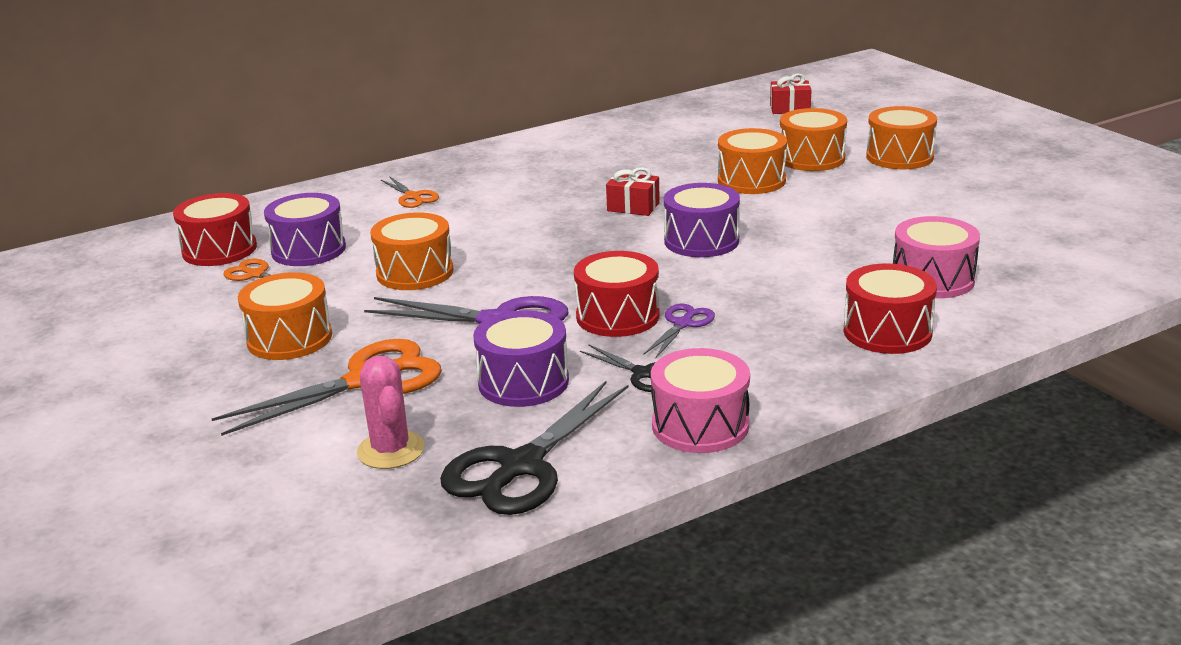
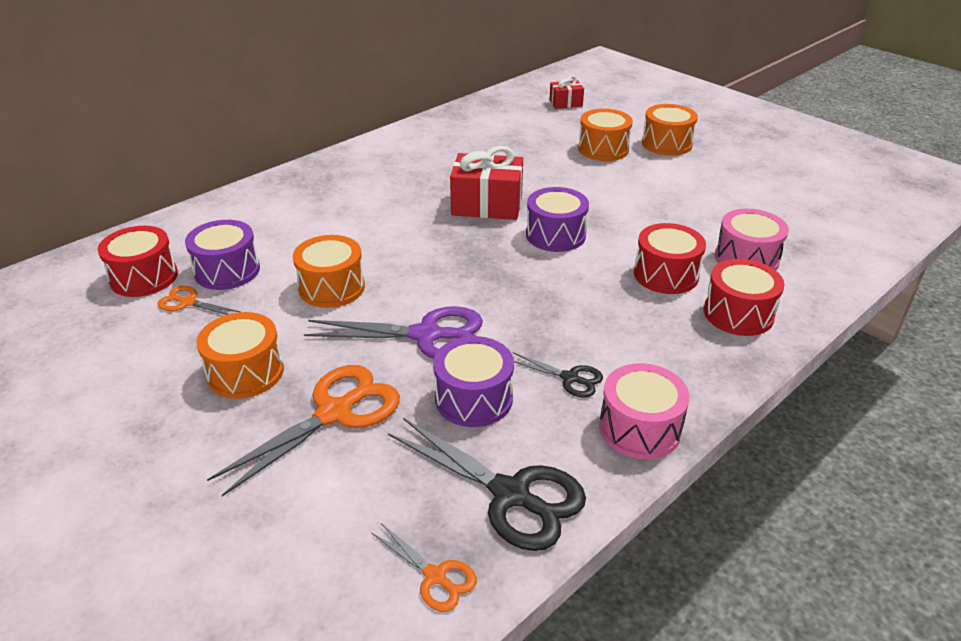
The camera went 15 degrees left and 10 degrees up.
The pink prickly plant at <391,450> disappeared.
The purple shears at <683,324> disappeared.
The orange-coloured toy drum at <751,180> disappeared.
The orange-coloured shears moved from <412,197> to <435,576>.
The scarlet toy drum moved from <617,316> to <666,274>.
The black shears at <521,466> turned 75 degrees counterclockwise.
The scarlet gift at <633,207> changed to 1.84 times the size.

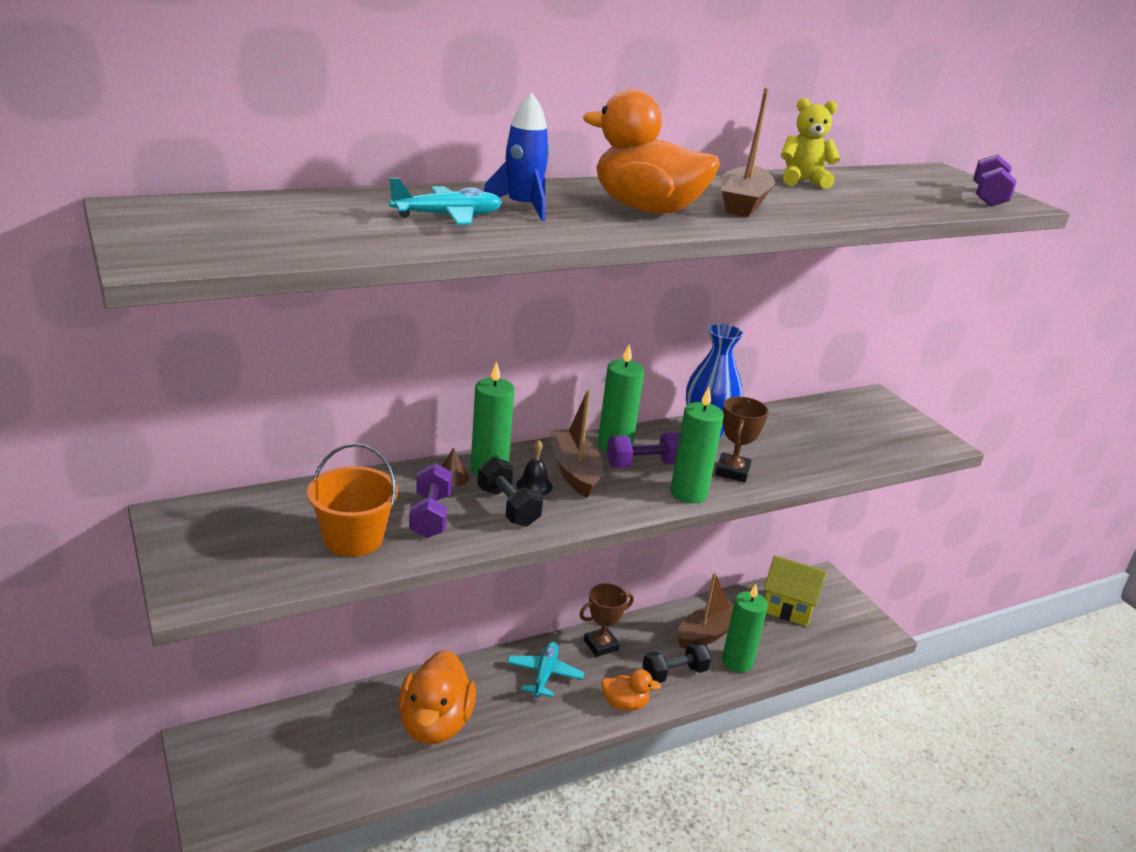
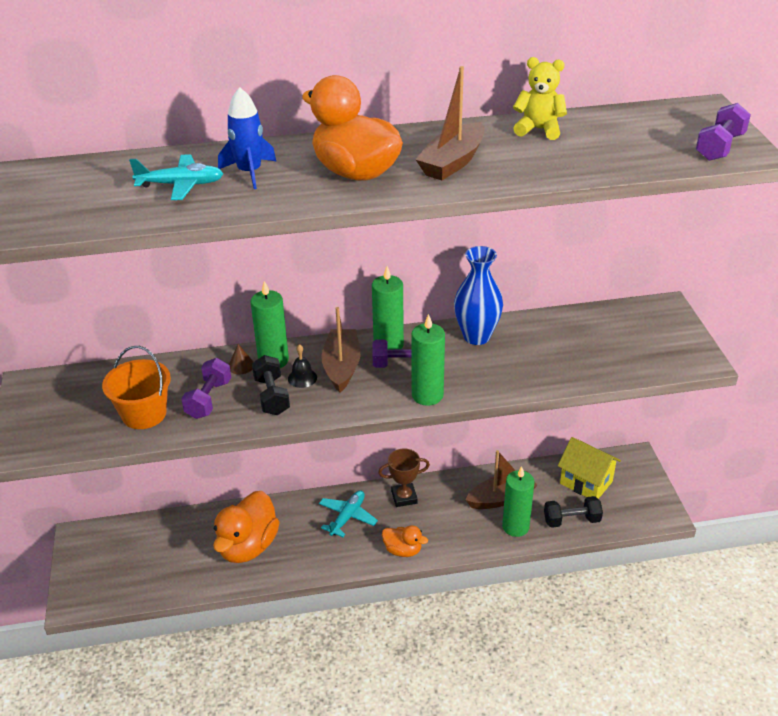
The camera went 20 degrees right and 10 degrees up.
The russet trophy at <732,471> disappeared.
The black free weight moved from <674,673> to <571,520>.

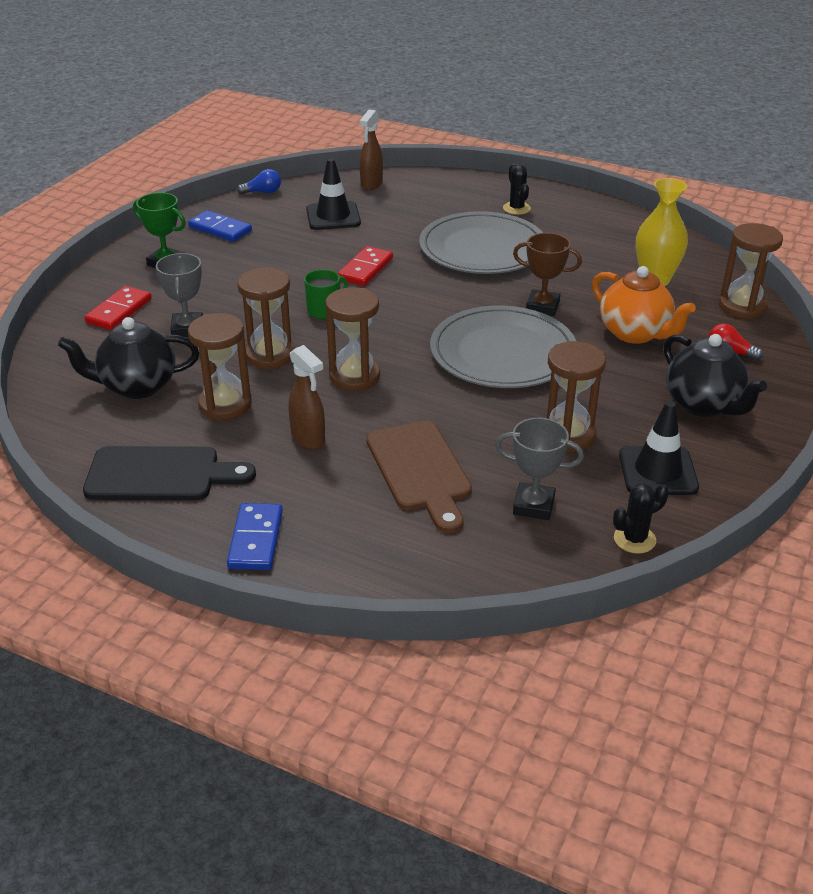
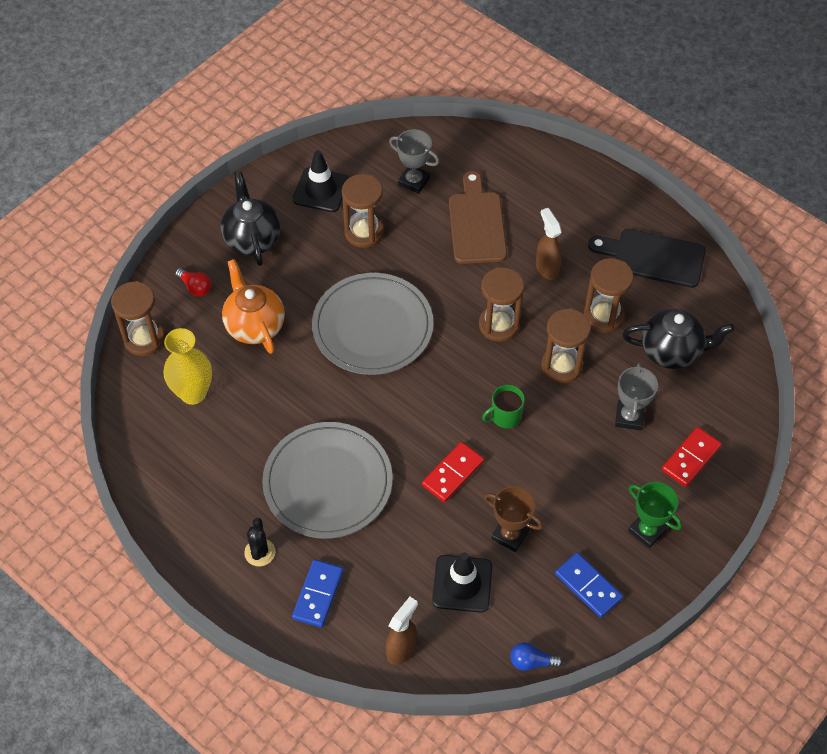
The camera went 165 degrees left and 20 degrees up.
The black prickly plant at <634,539> disappeared.
The blue domino tile moved from <255,539> to <318,594>.
The russet trophy moved from <542,307> to <510,535>.

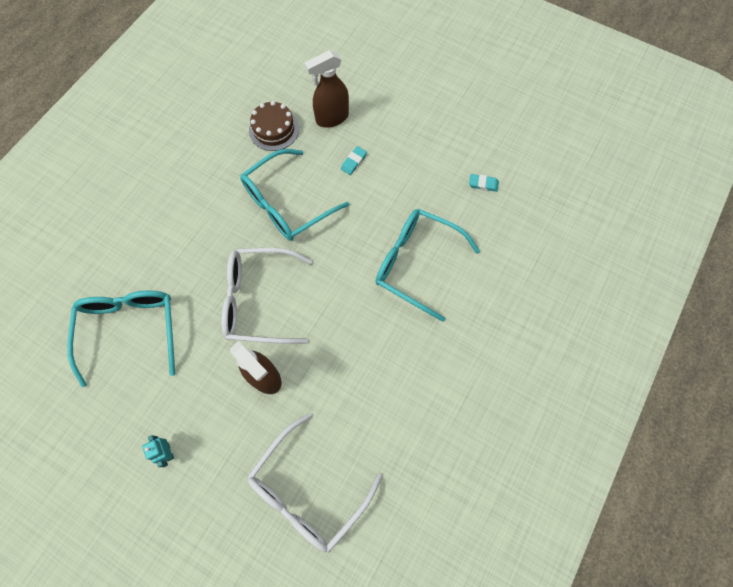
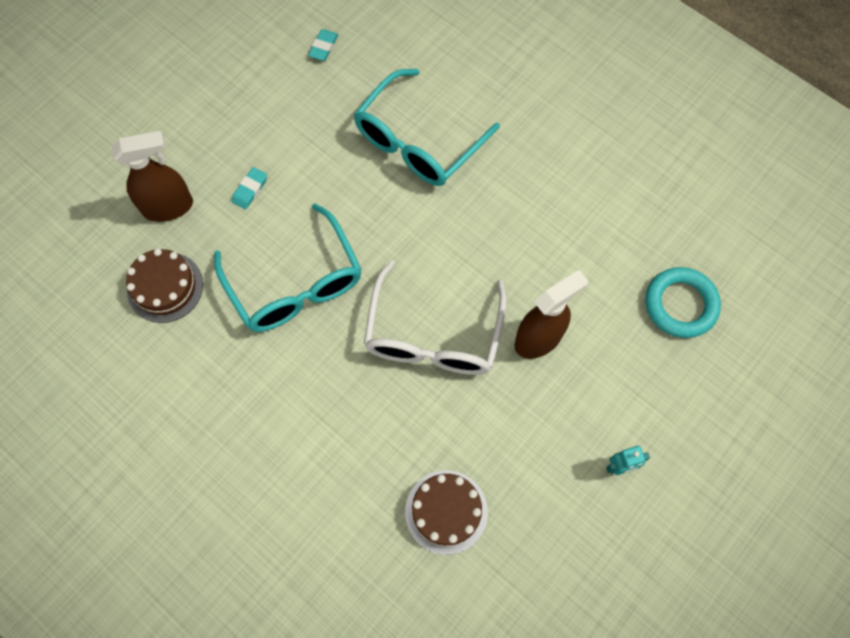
The camera went 80 degrees left and 0 degrees up.
The aqua spectacles at <130,330> was replaced by the russet cake at <446,511>.
The white spectacles at <308,490> was replaced by the aqua hoop at <680,304>.
The russet sprayer at <332,118> turned 90 degrees counterclockwise.
The aqua eraser at <353,162> turned 75 degrees clockwise.

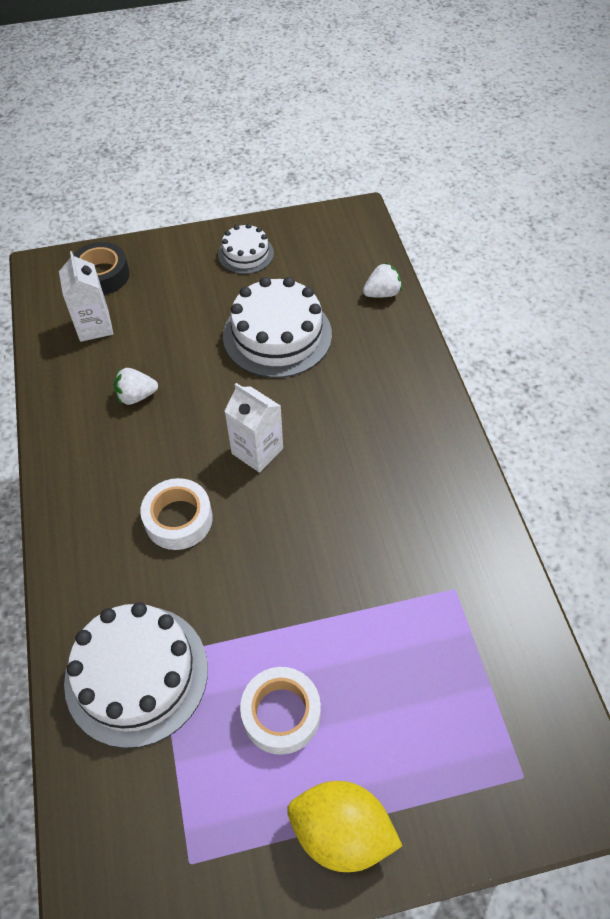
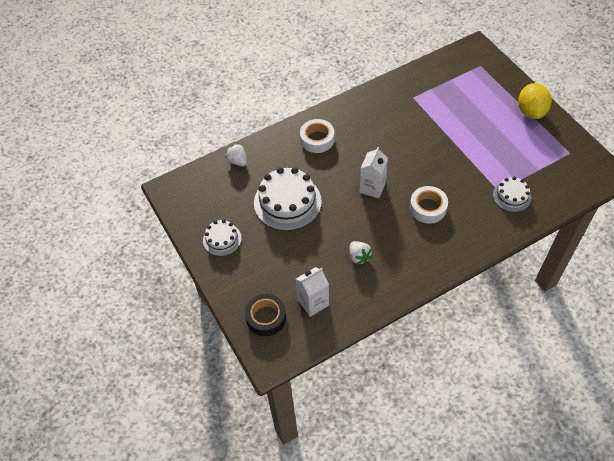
The camera went 105 degrees left and 0 degrees up.
The white sticky tape moved from <281,713> to <317,139>.
The white cake at <136,674> changed to 0.55 times the size.

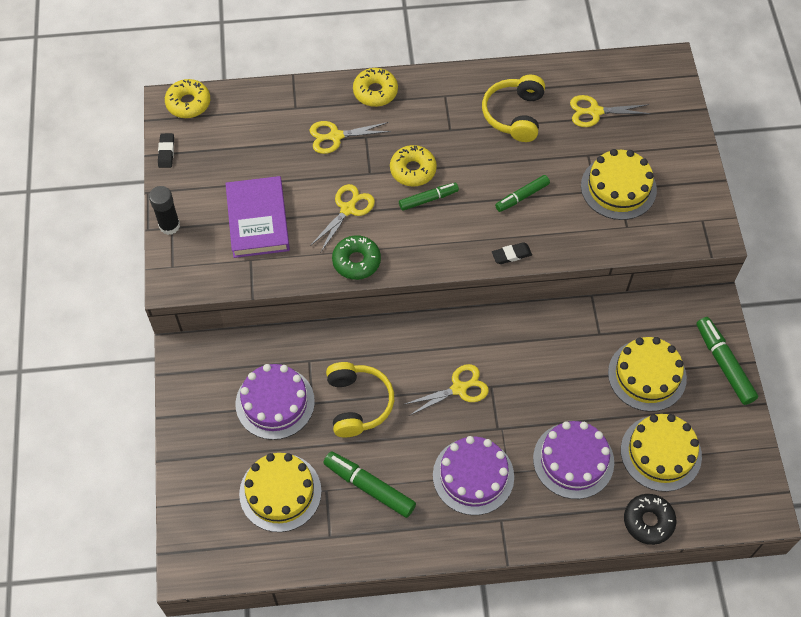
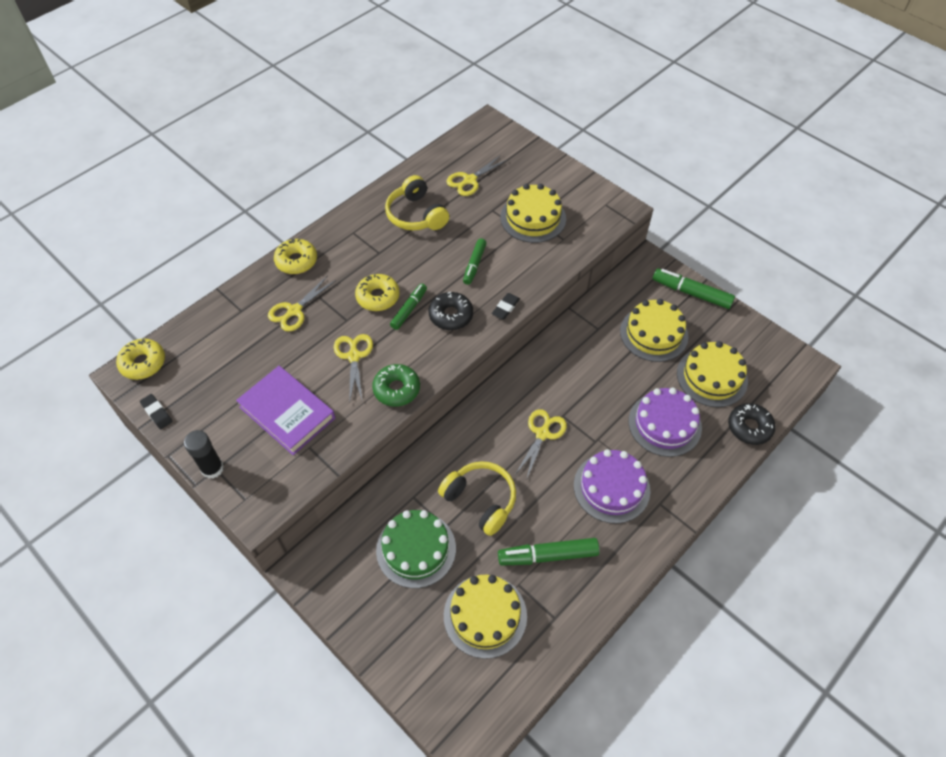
The camera went 40 degrees left and 5 degrees down.
The black donut at <451,315> appeared.
The purple cake at <275,402> became the emerald cake at <416,549>.

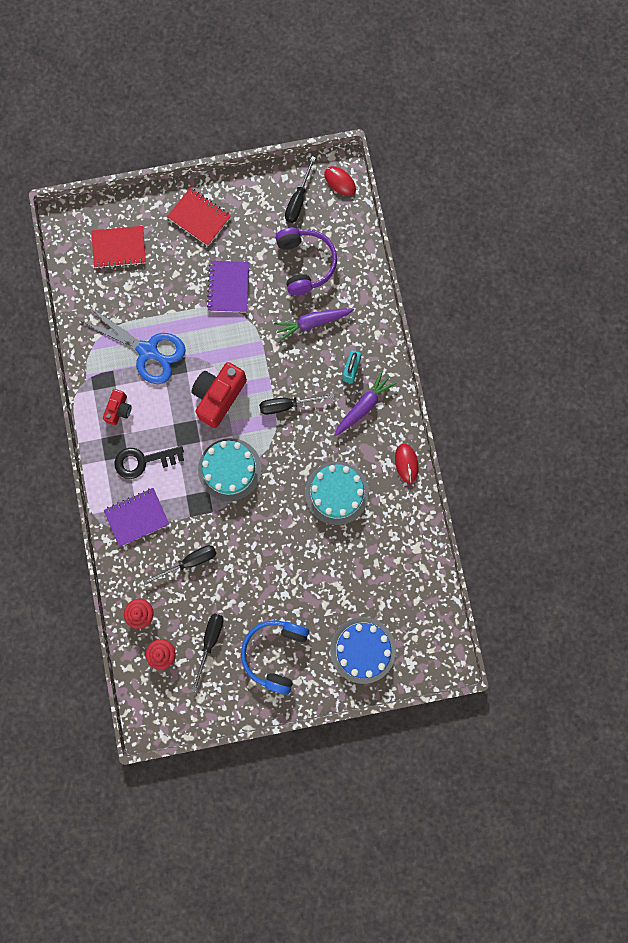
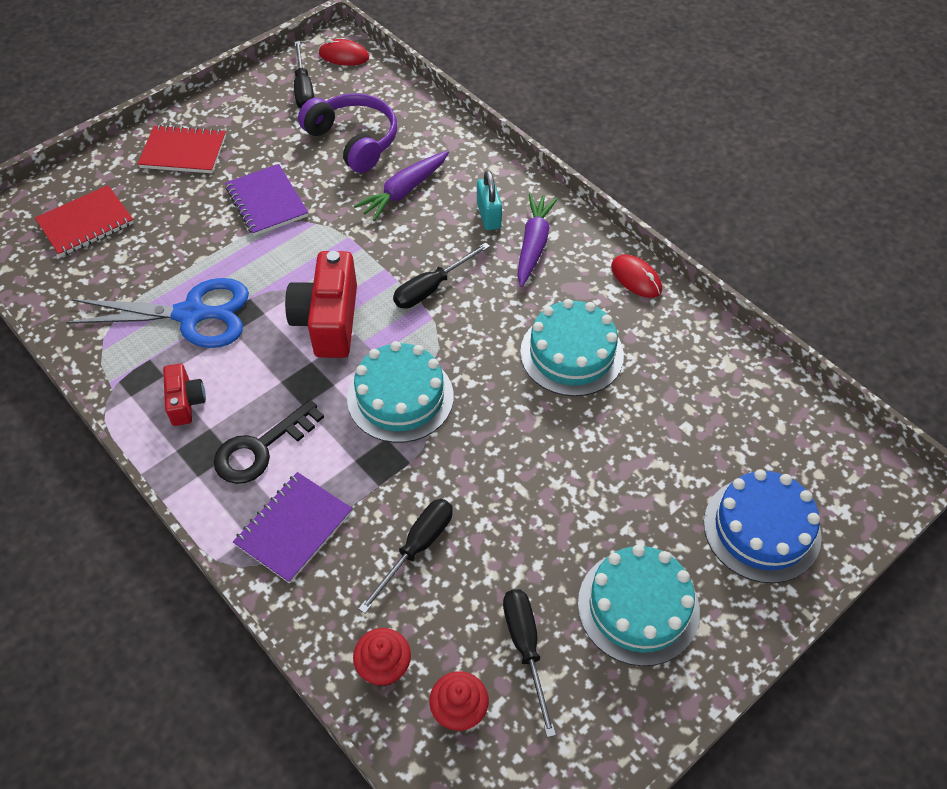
The camera went 30 degrees left and 25 degrees down.
The blue over-ear headphones at <275,653> was replaced by the aqua cake at <638,607>.

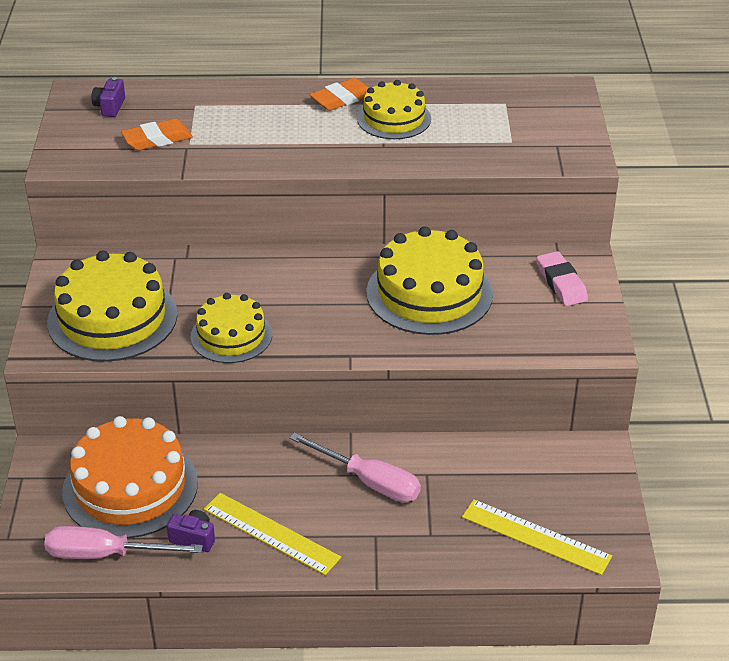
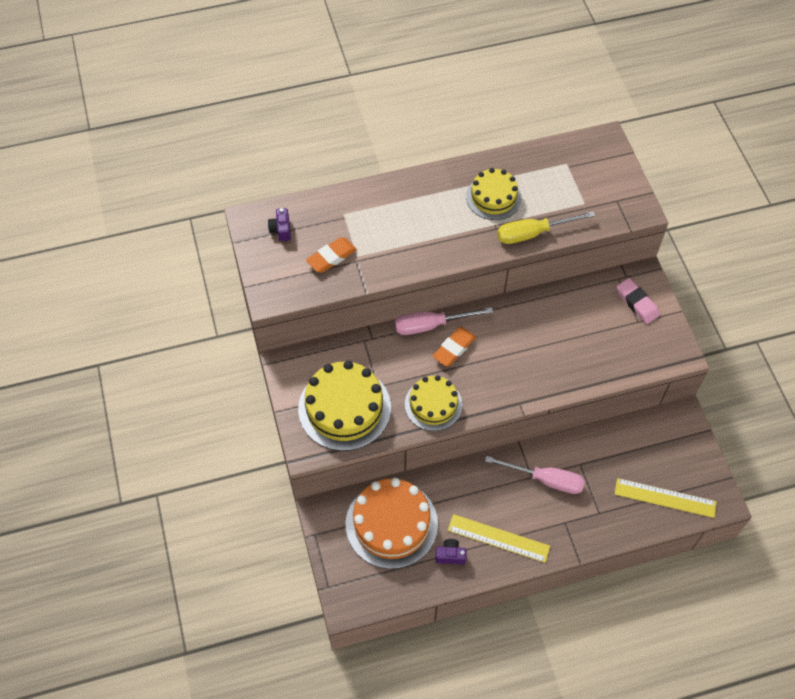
The camera went 15 degrees left and 20 degrees up.
The golden cake at <429,293> disappeared.
The golden hand screwdriver at <533,233> appeared.
The pink hand screwdriver moved from <105,554> to <431,325>.
The orange-coloured eraser moved from <342,99> to <454,348>.

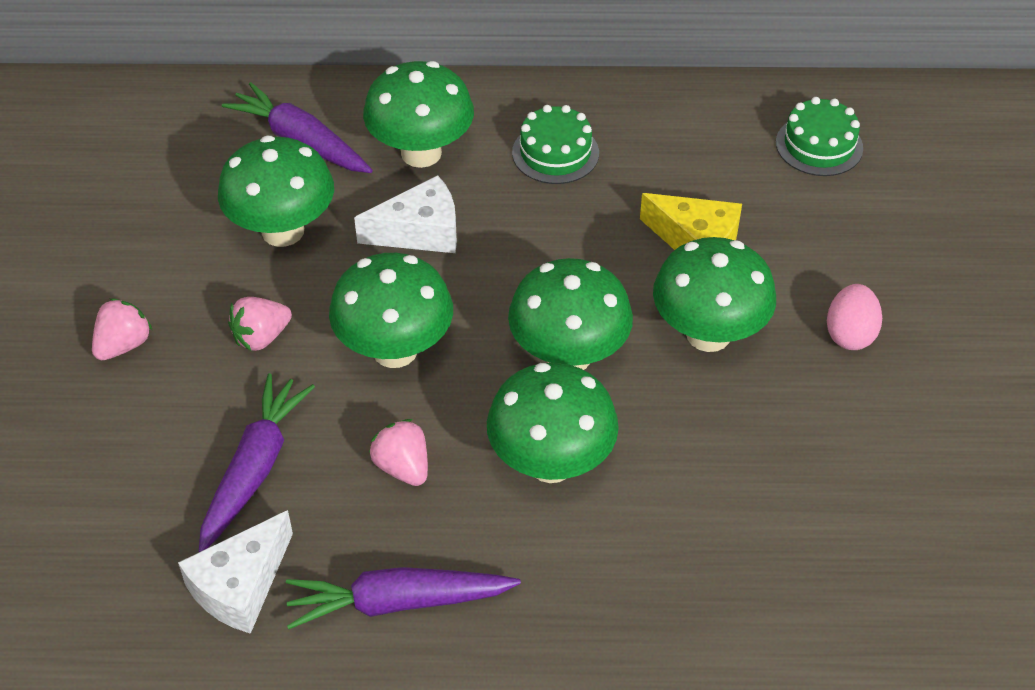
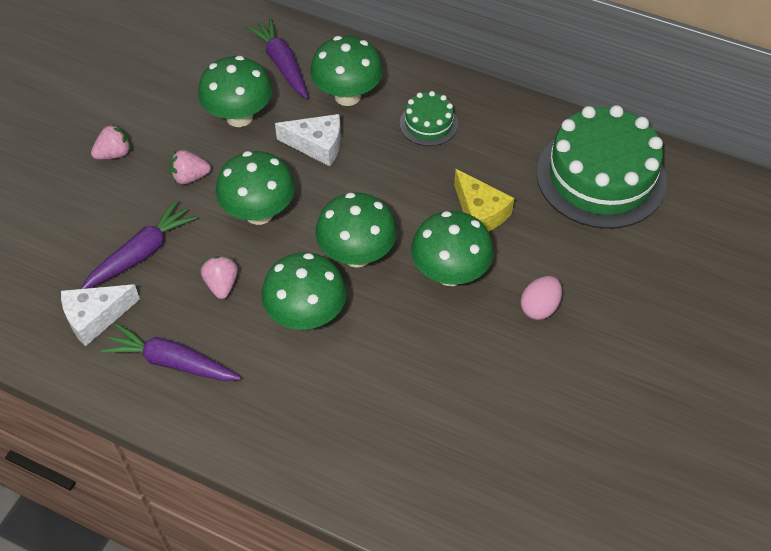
The camera went 25 degrees right and 5 degrees up.
The emerald cake at <819,145> changed to 2.12 times the size.

